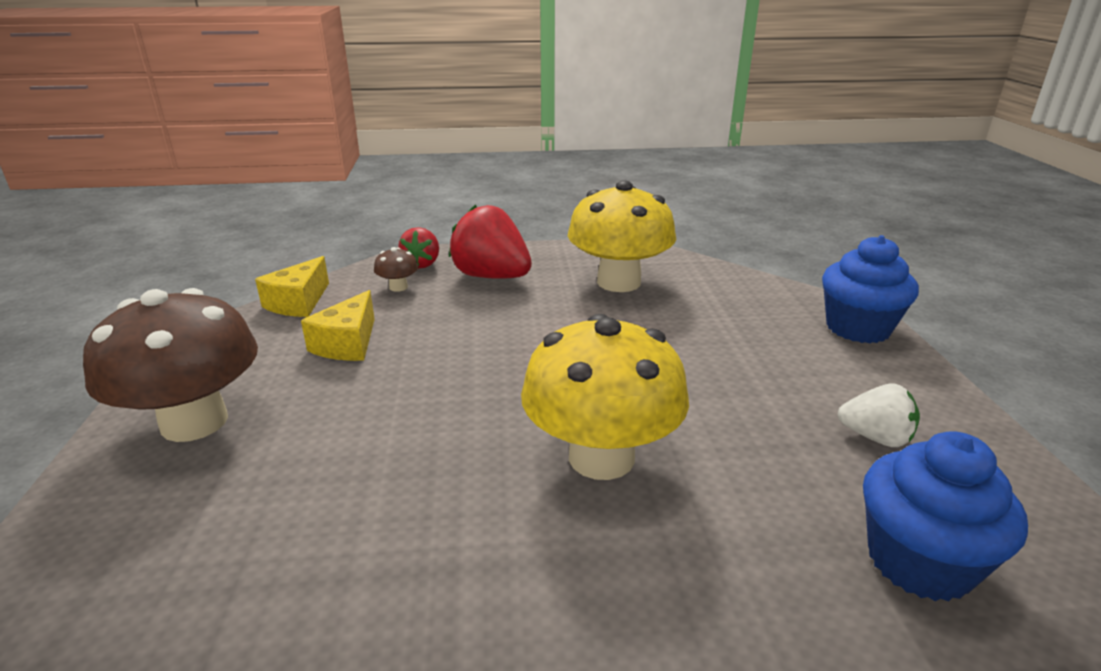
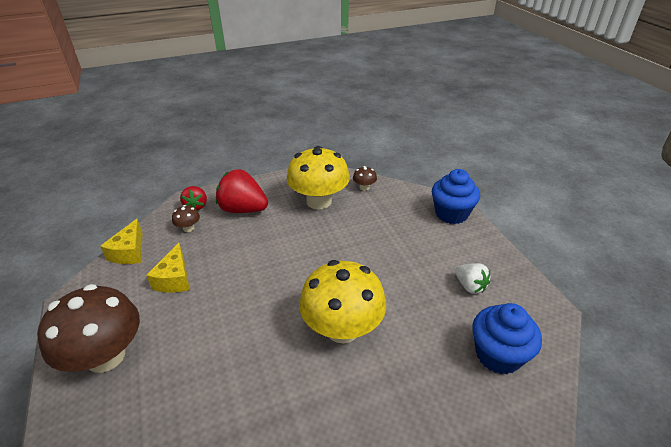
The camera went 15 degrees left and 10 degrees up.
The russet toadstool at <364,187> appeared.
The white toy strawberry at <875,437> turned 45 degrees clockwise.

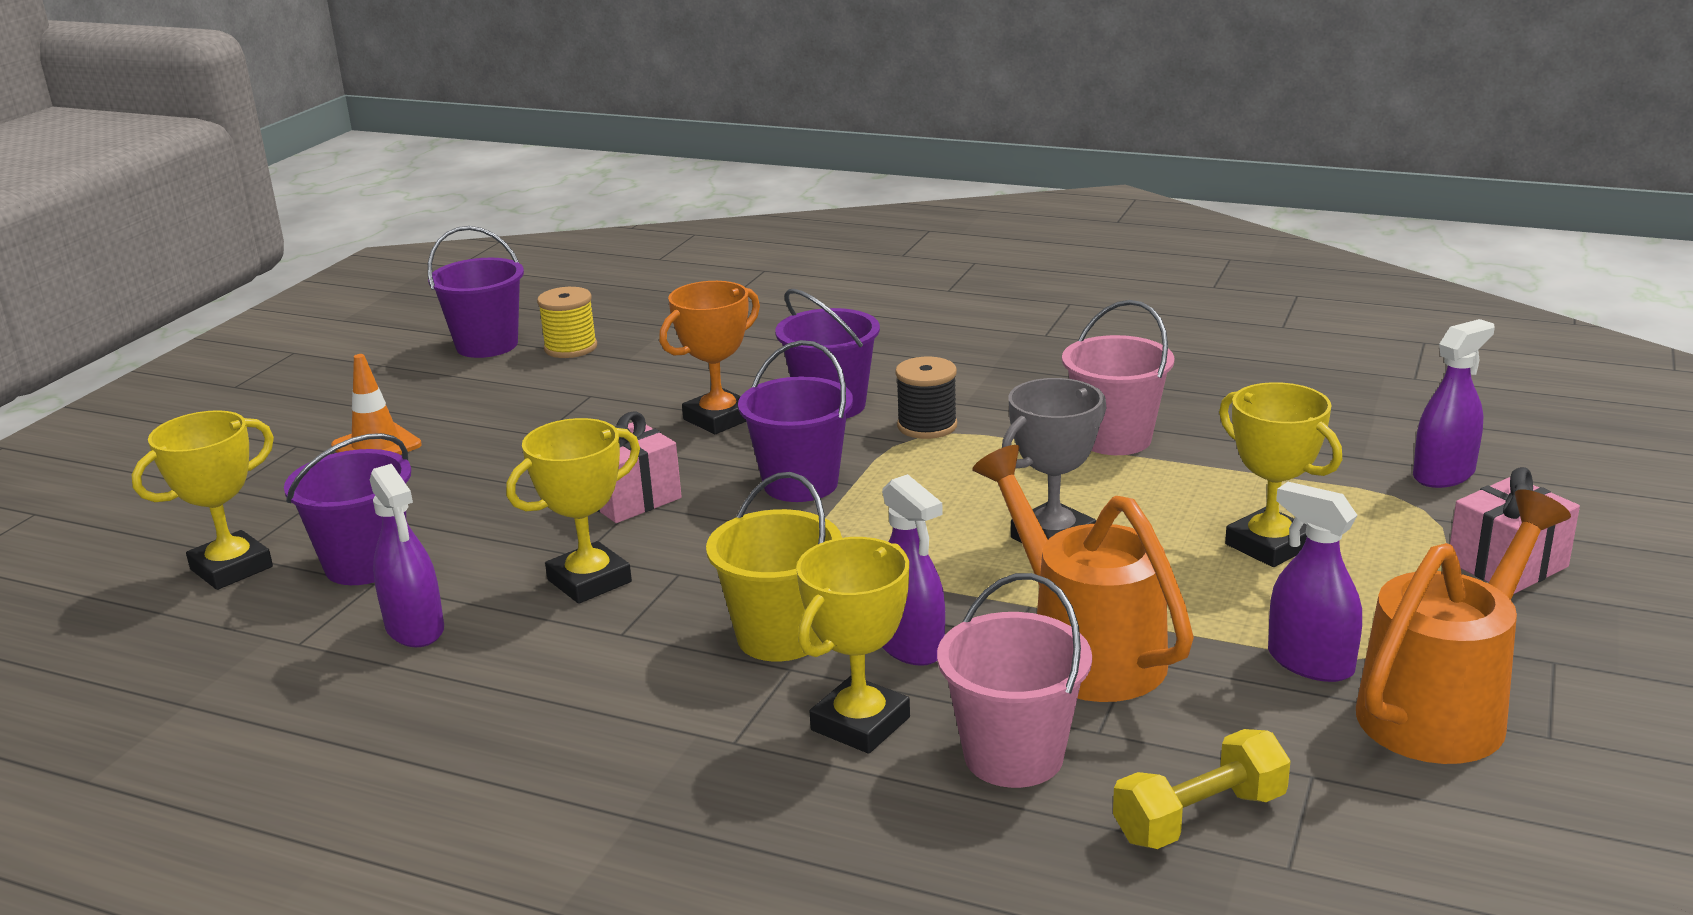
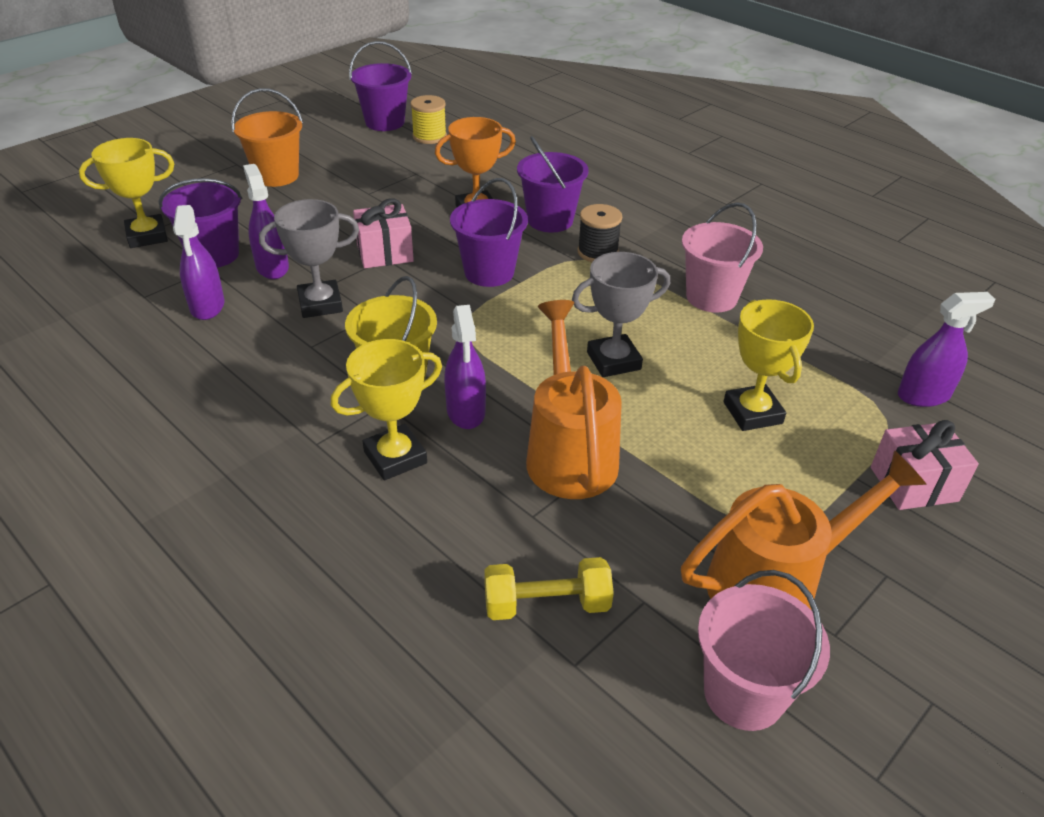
The camera went 20 degrees right and 15 degrees up.
The pink pail moved from <1013,756> to <743,693>.
The purple sprayer moved from <1310,662> to <272,267>.
The orange-coloured safety cone at <376,446> was replaced by the orange-coloured pail at <276,176>.
The golden trophy at <589,581> became the gray trophy at <320,304>.

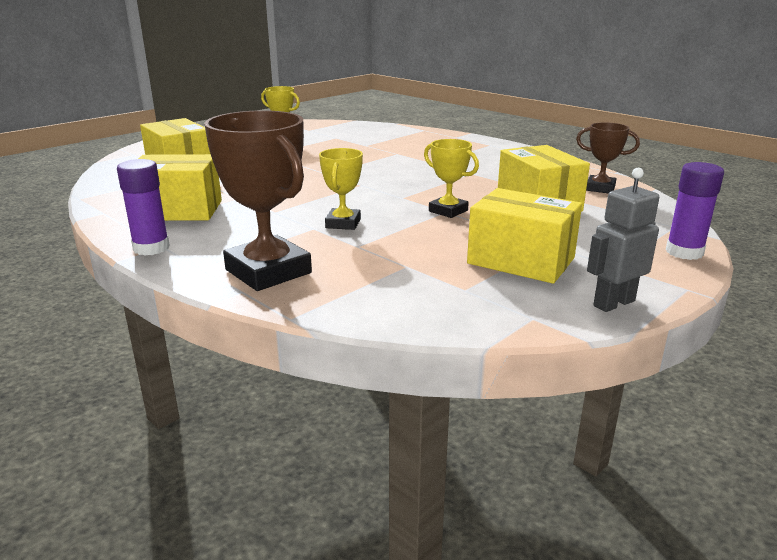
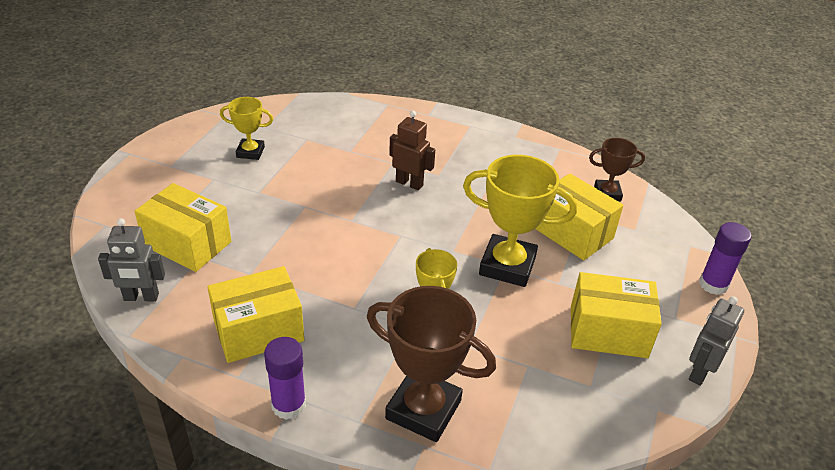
The camera went 25 degrees left and 15 degrees up.
The gray toy robot at <141,297> appeared.
The russet toy robot at <409,183> appeared.
The golden trophy at <448,211> changed to 1.78 times the size.

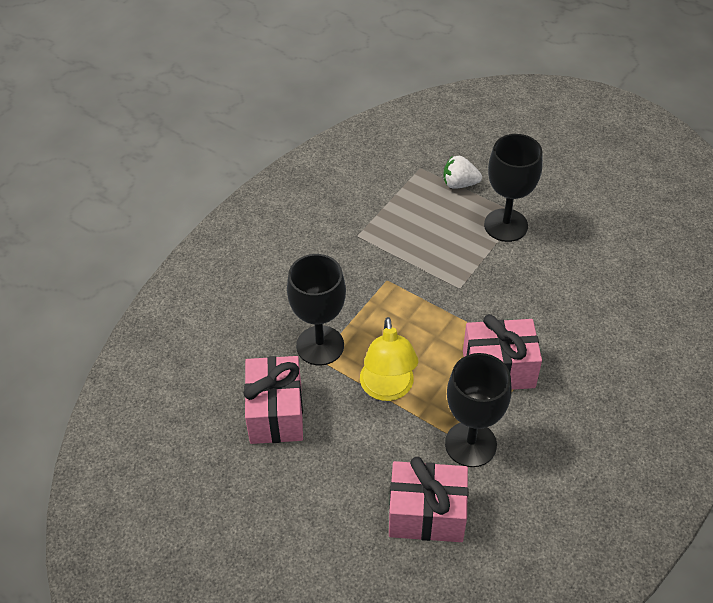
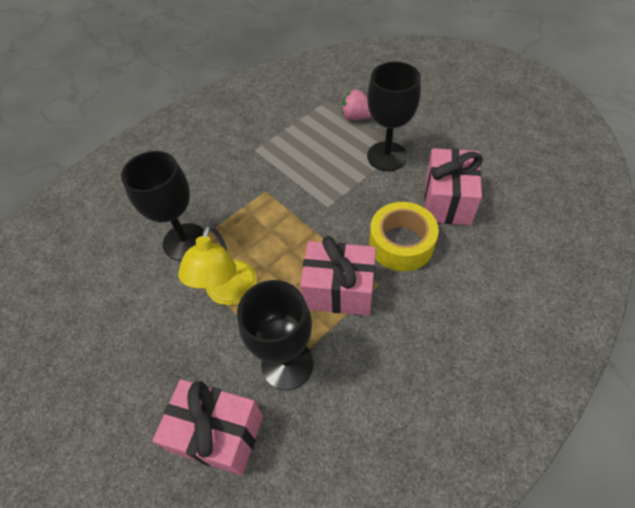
The camera went 15 degrees right and 5 degrees up.
The golden sticky tape at <401,243> appeared.
The pink gift moved from <276,413> to <447,200>.
The white toy strawberry at <459,184> became the pink toy strawberry at <357,117>.

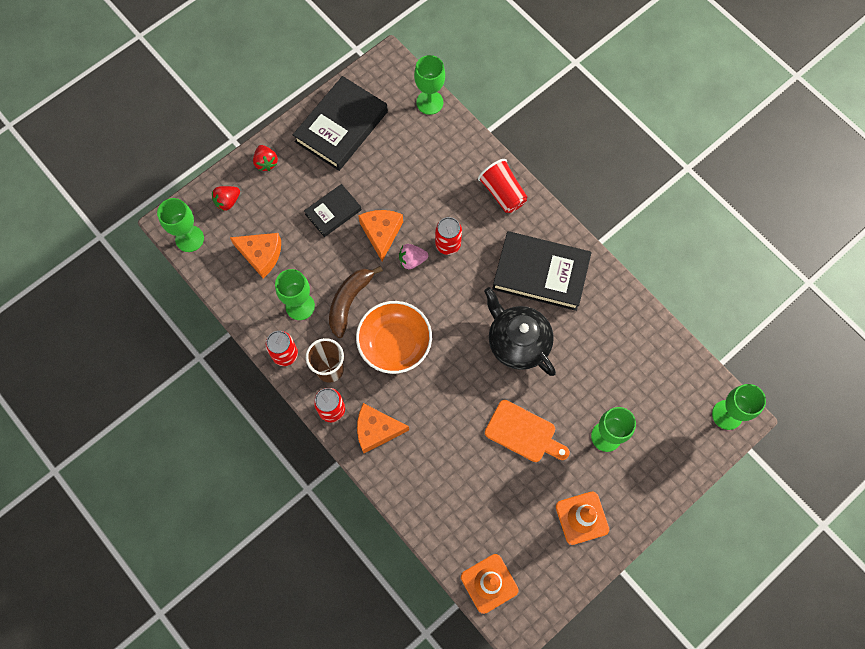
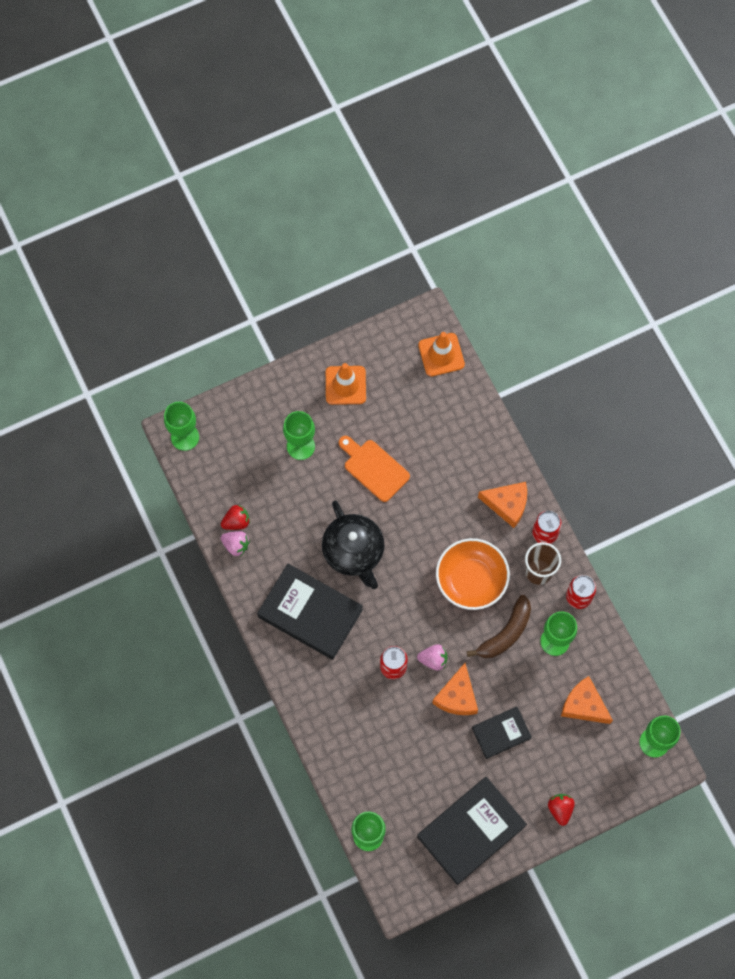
The camera went 165 degrees left and 0 degrees up.
The scarlet beaker at <502,193> disappeared.
The pink toy strawberry at <236,545> appeared.
The scarlet toy strawberry moved from <227,201> to <236,522>.

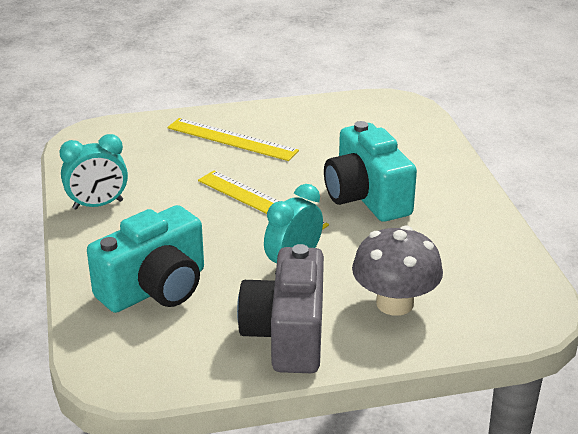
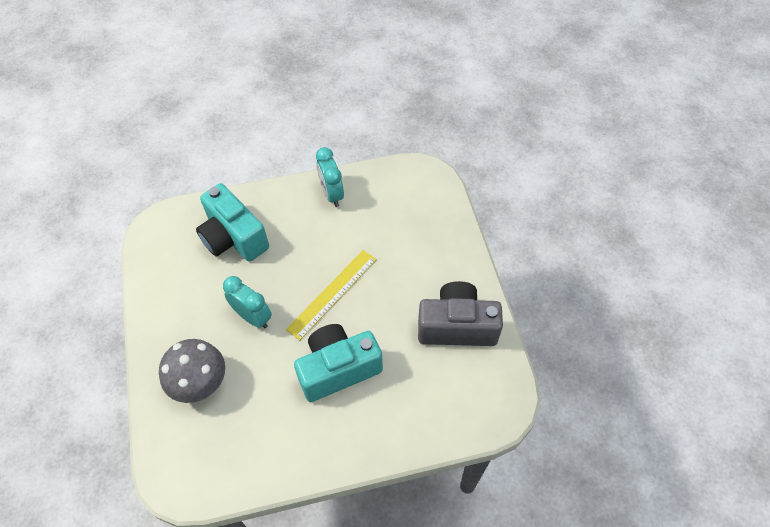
The camera went 90 degrees right and 25 degrees up.
The golden straightedge at <232,139> disappeared.
The gray camera moved from <287,335> to <457,326>.

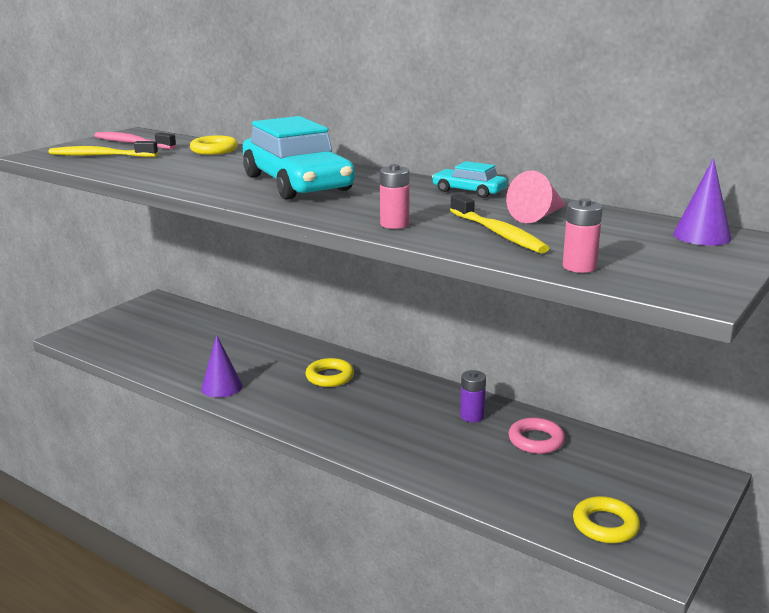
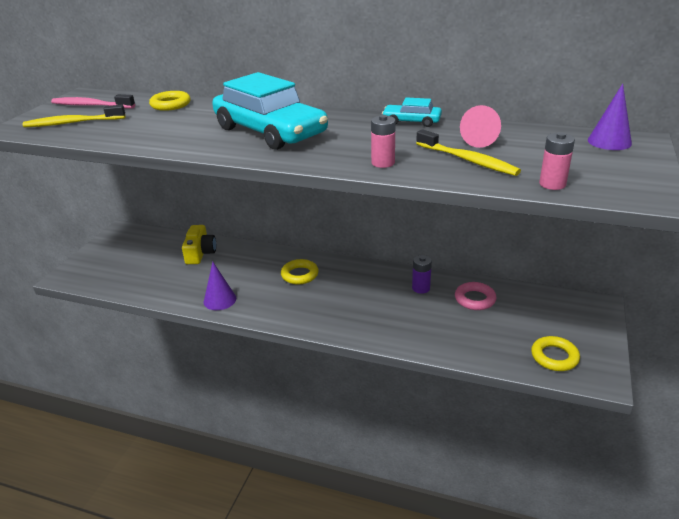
The camera went 15 degrees left and 10 degrees up.
The golden camera at <200,253> appeared.

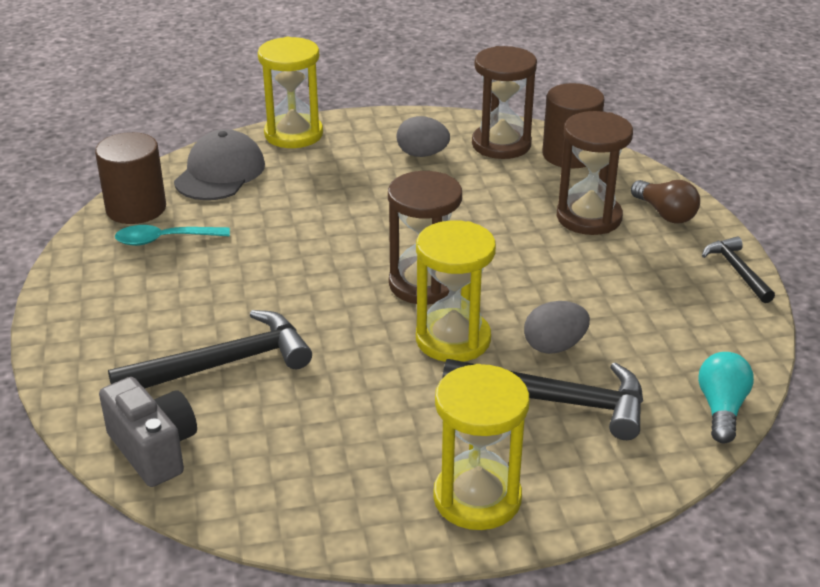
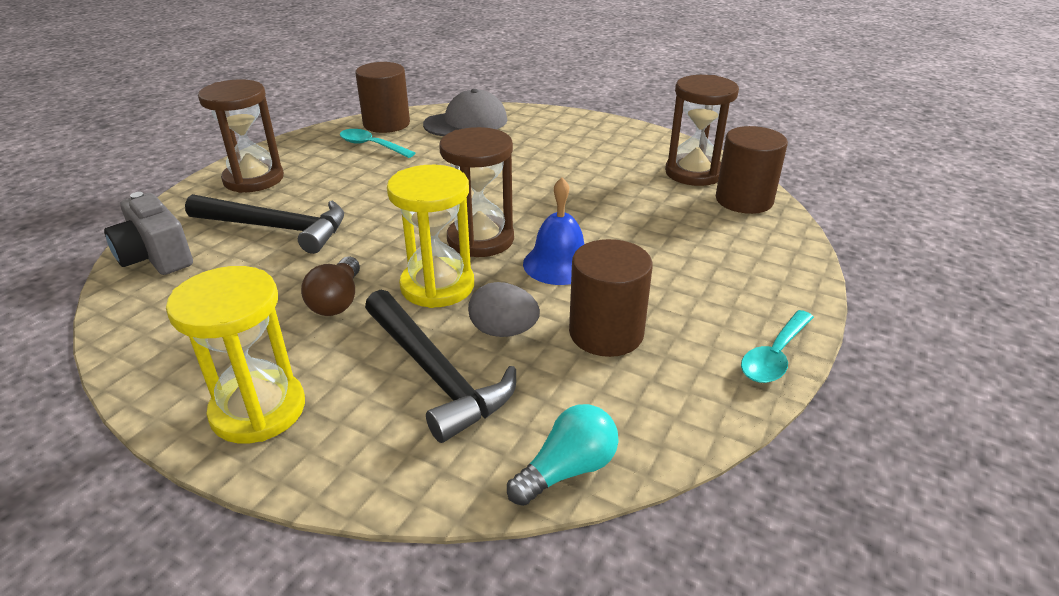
The camera went 40 degrees right and 0 degrees up.
The golden sand timer at <293,134> disappeared.
The gray egg shape at <422,154> disappeared.
The blue hand bell at <559,264> appeared.
The russet solid cylinder at <606,333> appeared.
The russet sand timer moved from <589,217> to <253,179>.
The russet lightbulb moved from <665,213> to <337,301>.
The black hammer at <737,271> was replaced by the aqua teaspoon at <774,356>.
The gray camera at <154,450> turned 135 degrees clockwise.

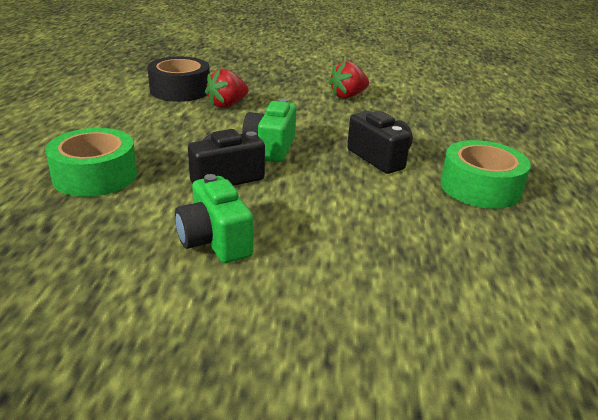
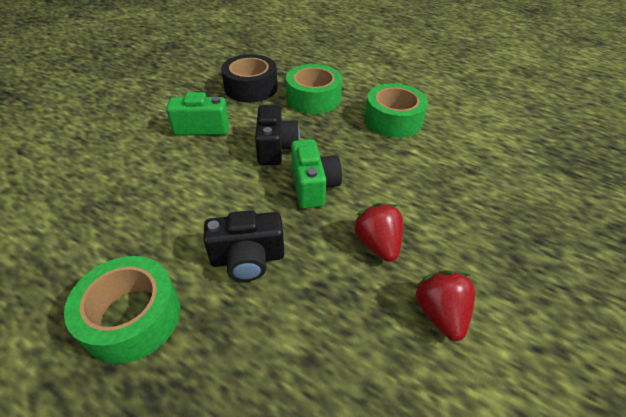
The camera went 115 degrees right and 15 degrees up.
The emerald sticky tape at <393,120> appeared.
The black sticky tape moved from <180,90> to <251,88>.
The scarlet toy strawberry moved from <227,105> to <377,244>.
The emerald camera at <270,147> turned 45 degrees clockwise.

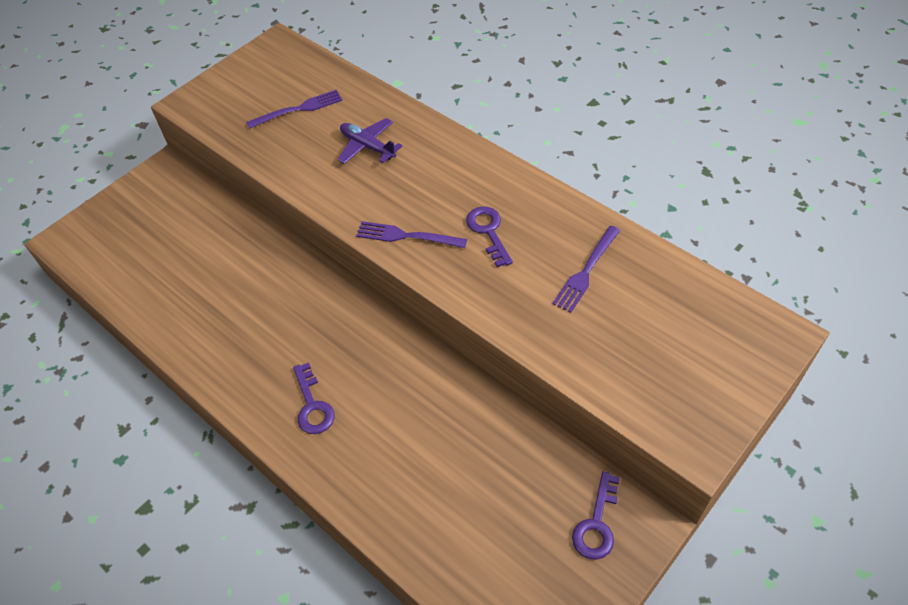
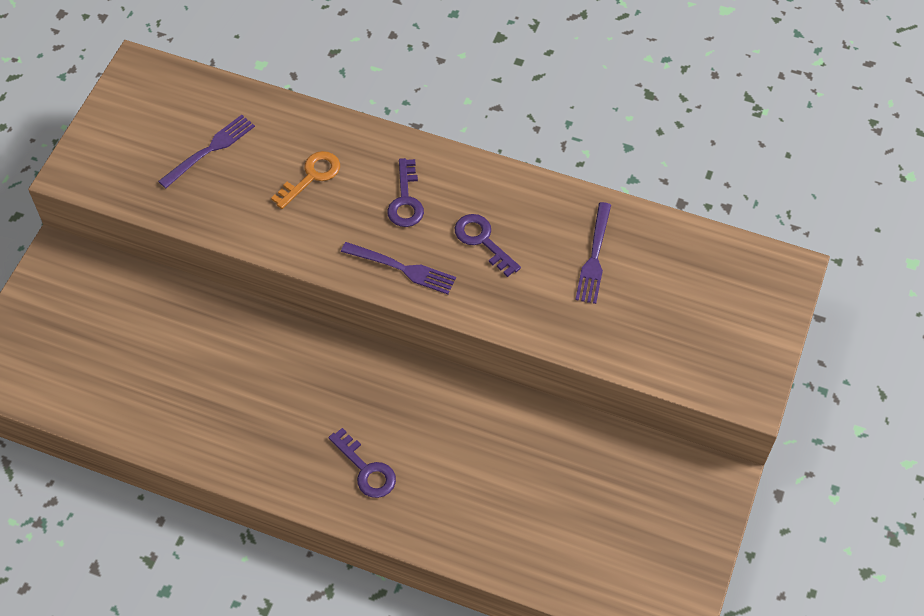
The camera went 25 degrees left and 5 degrees up.
The purple key moved from <597,524> to <406,200>.
The purple aeroplane at <367,146> was replaced by the orange-coloured key at <311,176>.
The purple table fork at <407,236> turned 150 degrees counterclockwise.

